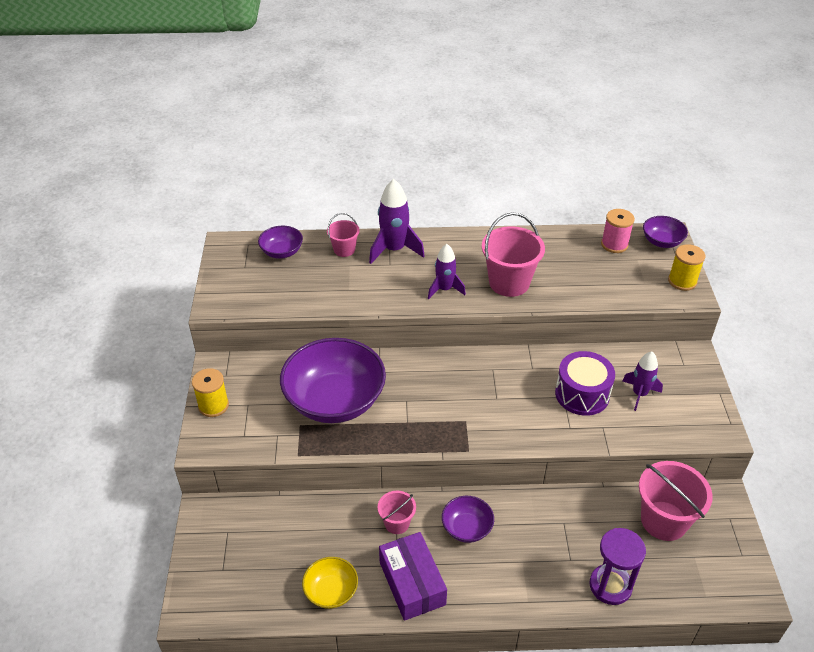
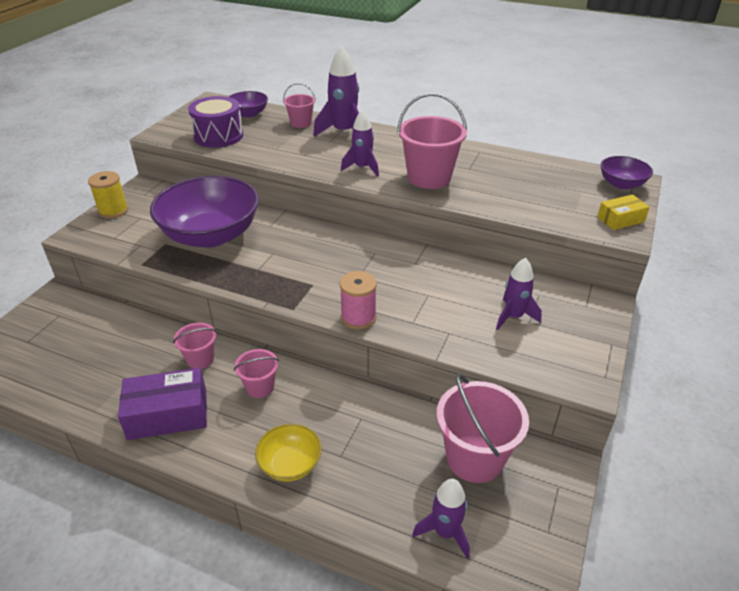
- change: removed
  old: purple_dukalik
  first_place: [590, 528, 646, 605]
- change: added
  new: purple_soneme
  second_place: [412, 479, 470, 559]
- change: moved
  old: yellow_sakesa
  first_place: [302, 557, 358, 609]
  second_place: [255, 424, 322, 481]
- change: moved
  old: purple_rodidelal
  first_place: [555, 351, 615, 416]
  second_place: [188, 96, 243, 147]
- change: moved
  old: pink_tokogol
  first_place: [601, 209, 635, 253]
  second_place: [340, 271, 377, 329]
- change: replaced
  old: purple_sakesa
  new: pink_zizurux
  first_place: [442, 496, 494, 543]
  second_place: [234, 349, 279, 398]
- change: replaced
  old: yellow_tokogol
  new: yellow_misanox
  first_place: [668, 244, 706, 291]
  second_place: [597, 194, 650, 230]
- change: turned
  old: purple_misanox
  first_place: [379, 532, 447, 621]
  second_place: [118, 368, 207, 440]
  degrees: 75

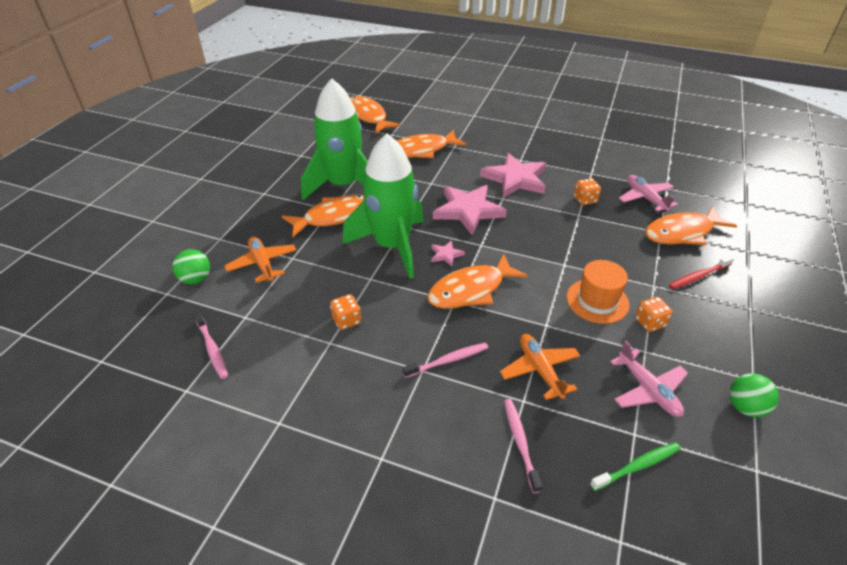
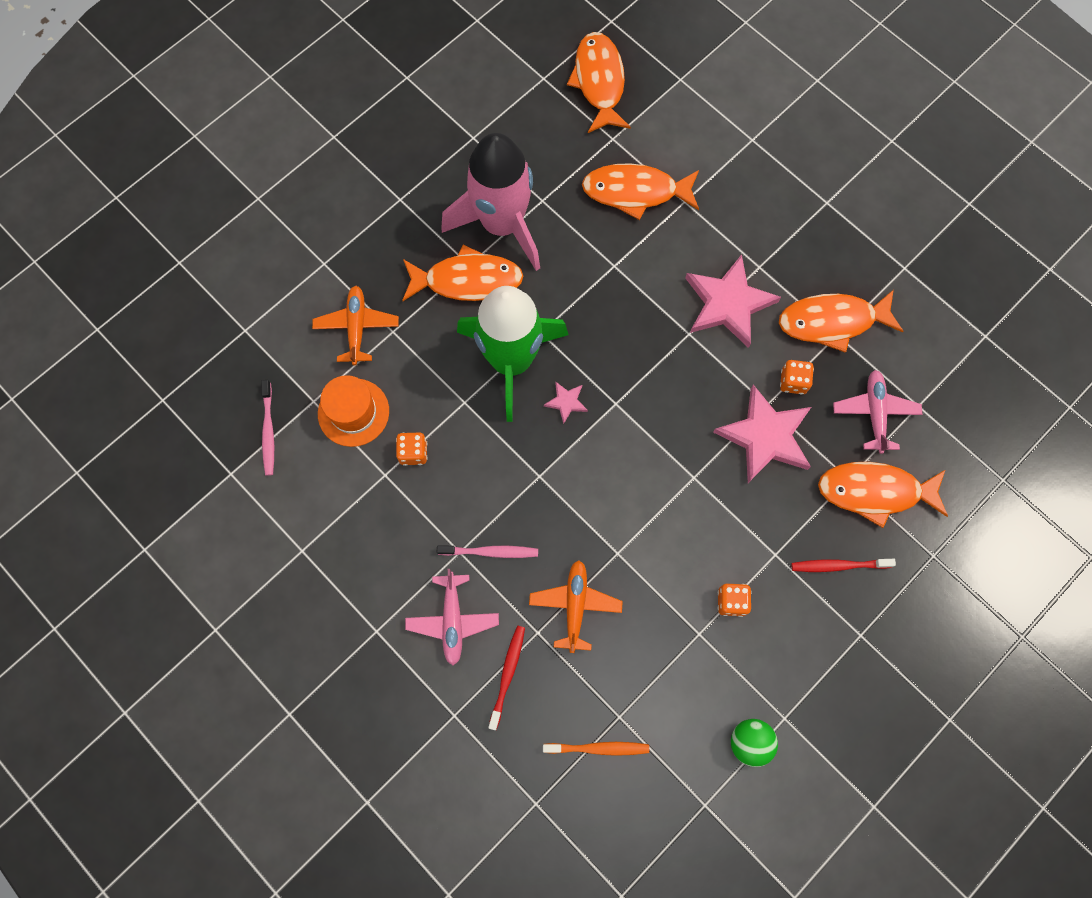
- change: removed
  old: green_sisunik
  first_place: [173, 249, 210, 284]
- change: moved
  old: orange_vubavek
  first_place: [427, 254, 528, 309]
  second_place: [779, 290, 904, 353]
- change: moved
  old: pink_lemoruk
  first_place: [433, 185, 507, 235]
  second_place: [713, 385, 811, 483]
- change: moved
  old: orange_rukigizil
  first_place: [566, 260, 630, 324]
  second_place: [318, 375, 389, 447]
- change: moved
  old: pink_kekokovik
  first_place: [610, 341, 688, 417]
  second_place: [405, 569, 499, 665]
- change: recoloured
  old: green_soneme
  new: pink_soneme
  first_place: [301, 78, 368, 200]
  second_place: [441, 133, 540, 271]
- change: recoloured
  old: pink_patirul
  new: red_patirul
  first_place: [504, 399, 542, 493]
  second_place: [488, 626, 525, 730]
- change: recoloured
  old: green_patirul
  new: orange_patirul
  first_place: [590, 442, 681, 491]
  second_place: [543, 742, 649, 756]

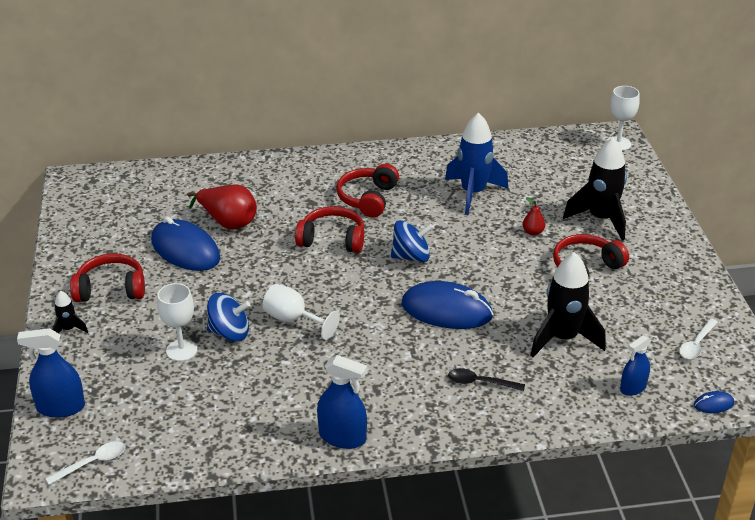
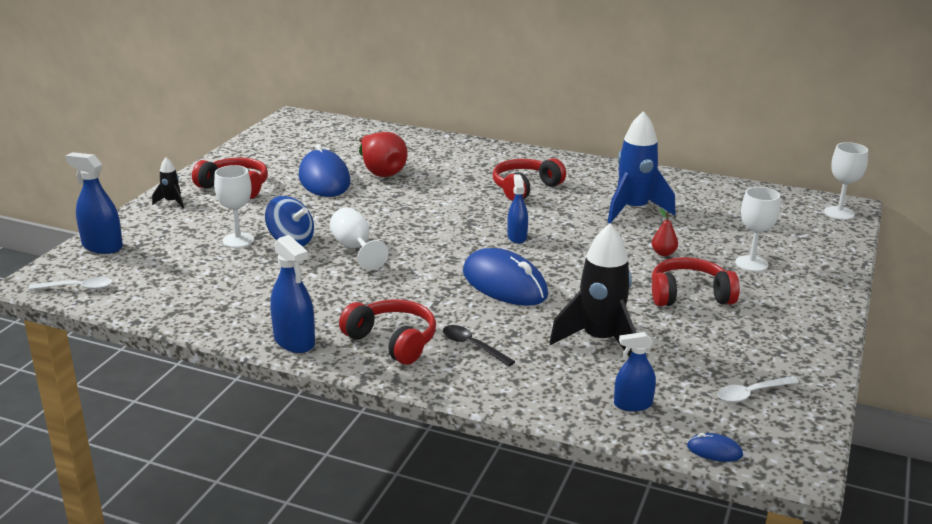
- change: moved
  old: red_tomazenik
  first_place: [295, 206, 364, 253]
  second_place: [339, 299, 436, 365]
- change: replaced
  old: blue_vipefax
  new: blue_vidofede
  first_place: [391, 220, 434, 262]
  second_place: [507, 174, 528, 244]
- change: replaced
  old: black_soneme
  new: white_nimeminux
  first_place: [563, 138, 627, 241]
  second_place: [735, 187, 780, 272]

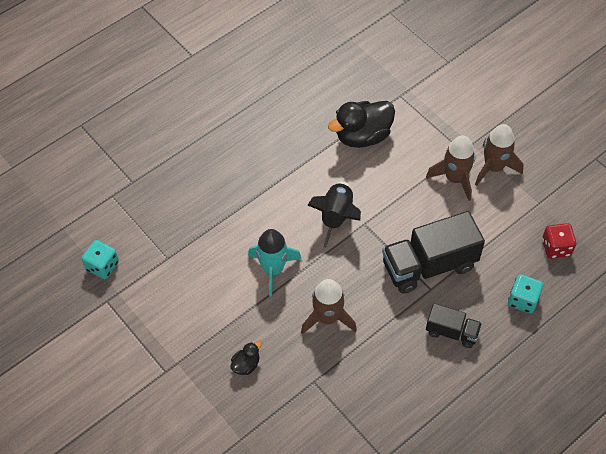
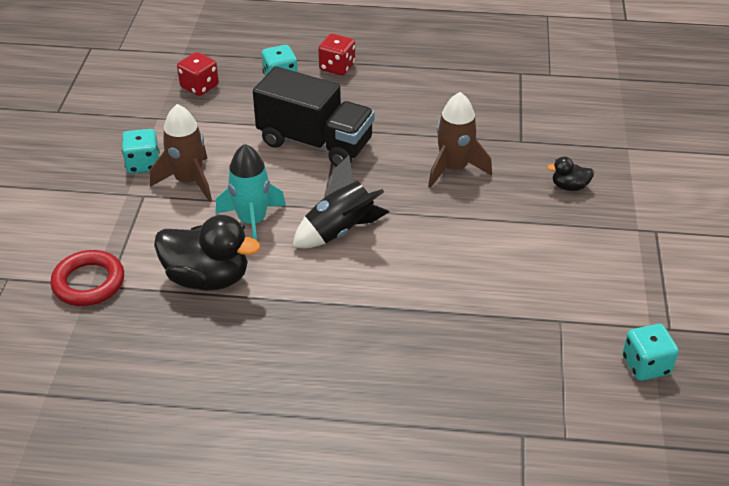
- change: removed
  old: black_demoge
  first_place: [426, 303, 482, 348]
- change: added
  new: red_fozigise
  second_place: [50, 250, 124, 306]
- change: added
  new: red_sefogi
  second_place: [318, 34, 355, 75]
- change: moved
  old: turquoise_soneme
  first_place: [248, 229, 301, 297]
  second_place: [216, 144, 286, 240]
- change: replaced
  old: brown_soneme
  new: turquoise_sefogi
  first_place: [475, 124, 524, 186]
  second_place: [122, 129, 160, 174]

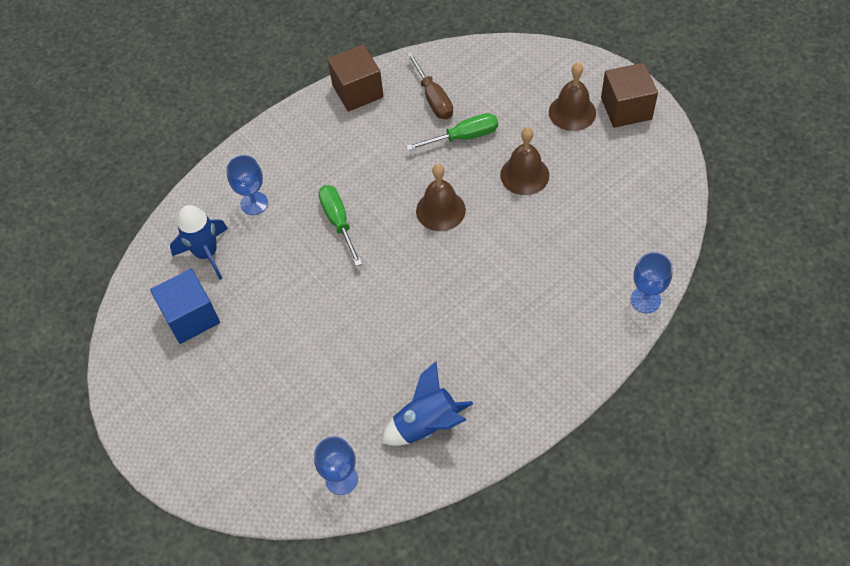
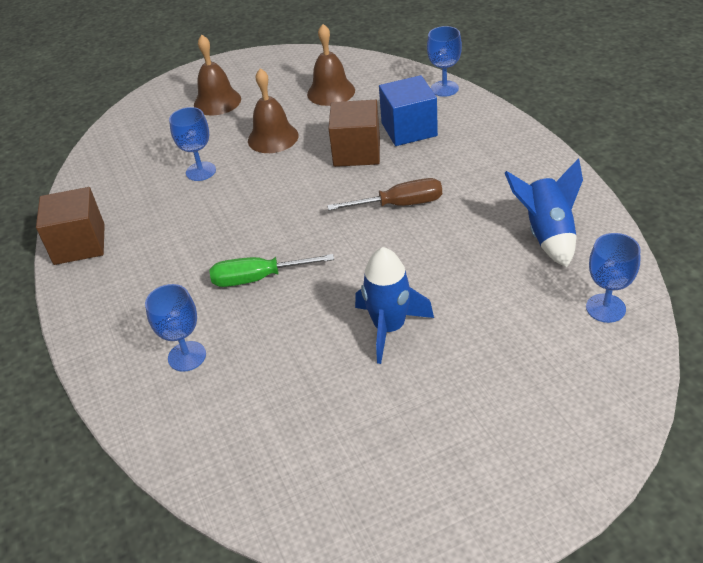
- change: moved
  old: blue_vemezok
  first_place: [150, 269, 220, 344]
  second_place: [379, 75, 438, 146]
- change: moved
  old: blue_soneme
  first_place: [170, 205, 228, 280]
  second_place: [355, 247, 434, 364]
- change: moved
  old: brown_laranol
  first_place: [407, 52, 453, 119]
  second_place: [327, 178, 442, 211]
- change: moved
  old: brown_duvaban
  first_place: [416, 164, 466, 231]
  second_place: [307, 24, 355, 106]
- change: moved
  old: brown_vemezok
  first_place: [601, 63, 658, 128]
  second_place: [328, 100, 380, 167]
- change: replaced
  old: green_laranol
  new: blue_nimeminux
  first_place: [406, 113, 498, 151]
  second_place: [169, 107, 216, 181]

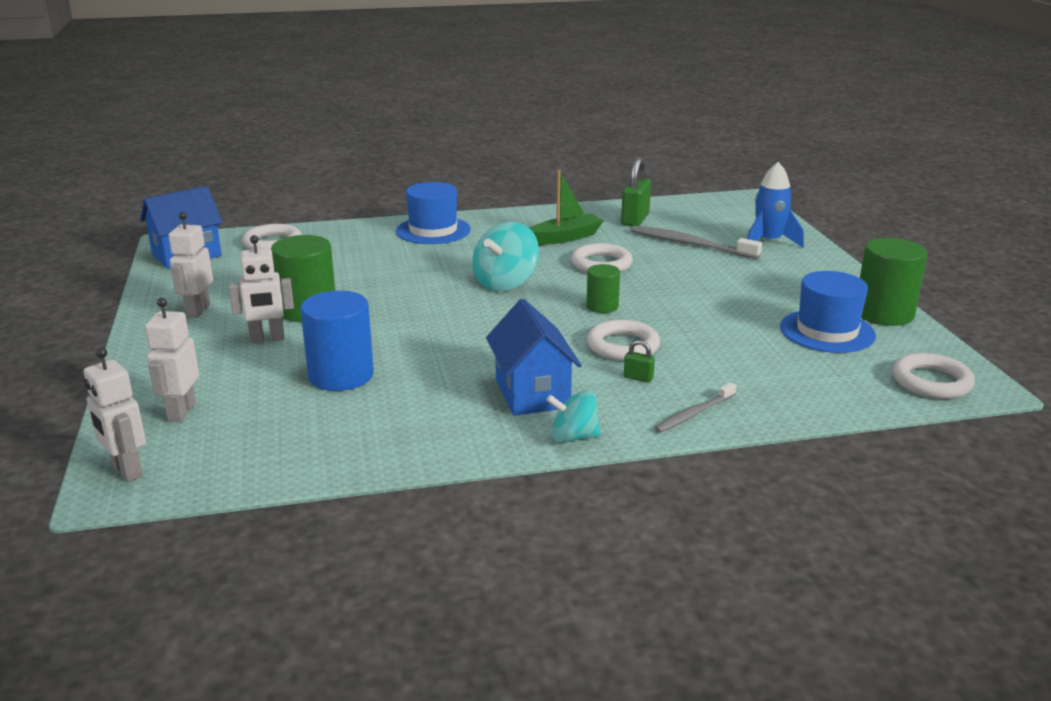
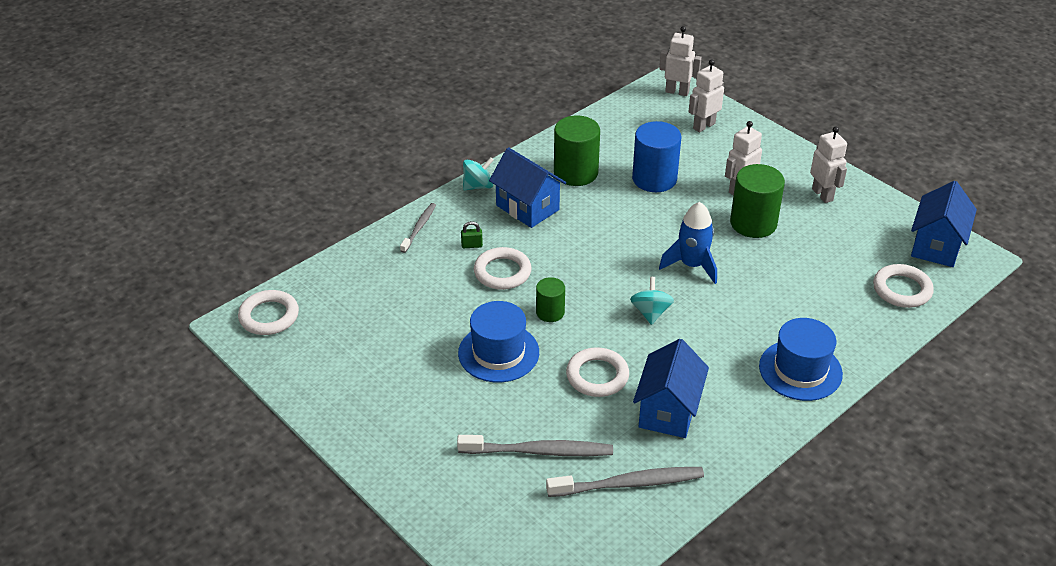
- change: moved
  old: blue_soneme
  first_place: [747, 162, 804, 248]
  second_place: [659, 202, 717, 284]
- change: moved
  old: blue_rukigizil
  first_place: [780, 271, 876, 353]
  second_place: [458, 301, 539, 382]
- change: moved
  old: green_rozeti
  first_place: [860, 238, 927, 326]
  second_place: [554, 115, 600, 186]
- change: replaced
  old: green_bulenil
  new: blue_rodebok
  first_place: [530, 170, 604, 245]
  second_place: [633, 339, 709, 438]
- change: replaced
  old: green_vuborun
  new: grey_patirul
  first_place: [621, 157, 651, 226]
  second_place: [546, 467, 704, 497]
- change: turned
  old: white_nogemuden
  first_place: [145, 298, 199, 422]
  second_place: [689, 59, 724, 132]
  degrees: -105
- change: resized
  old: turquoise_vipefax
  first_place: [472, 222, 539, 292]
  second_place: [630, 277, 674, 325]
  factor: 0.64

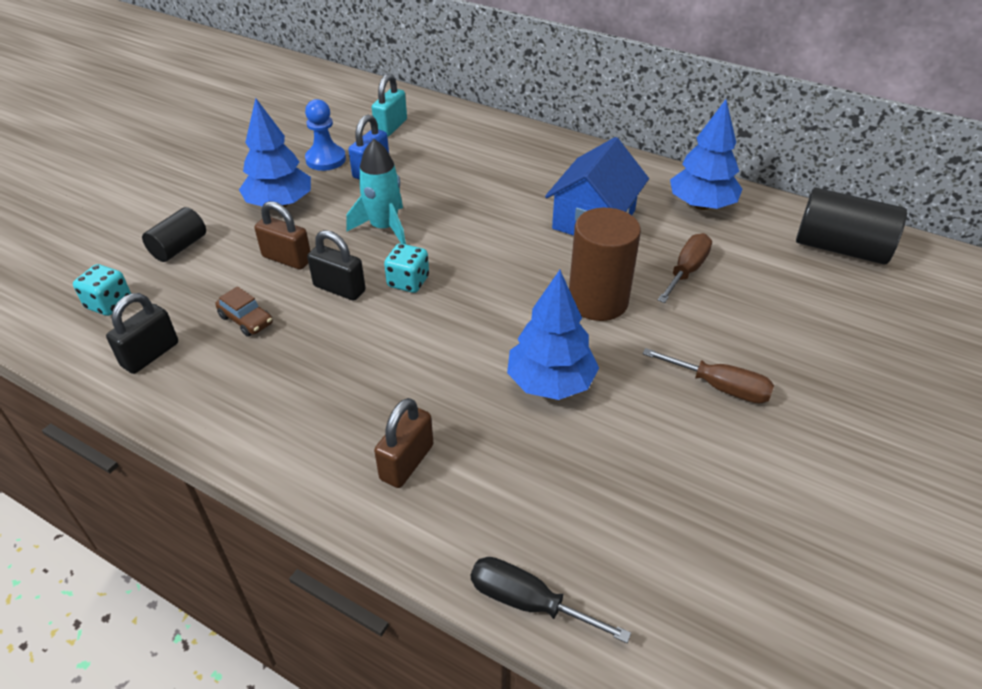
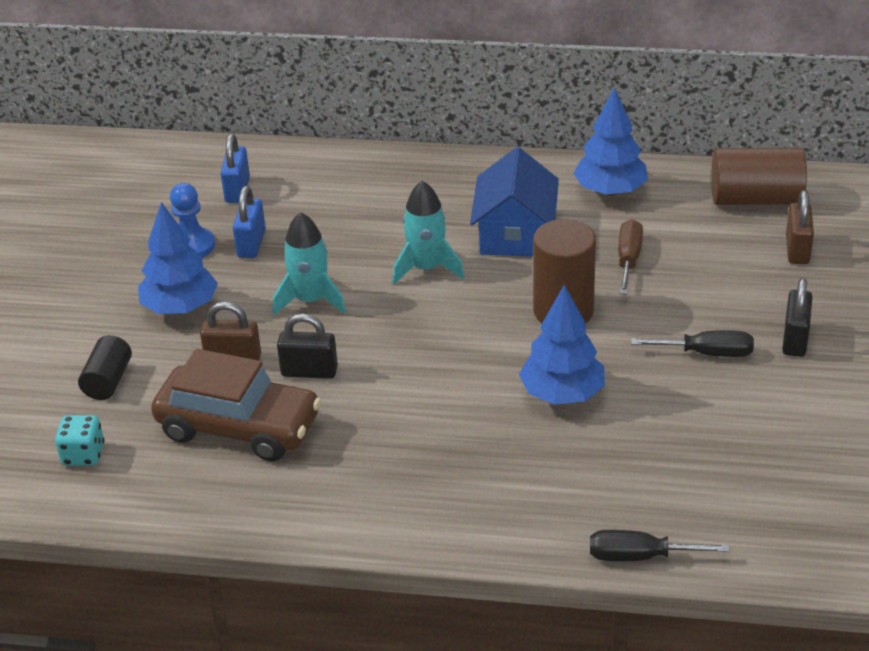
- change: removed
  old: turquoise_sefogi
  first_place: [384, 243, 429, 293]
- change: added
  new: turquoise_soneme
  second_place: [392, 181, 464, 285]
- change: moved
  old: black_vuborun
  first_place: [106, 293, 178, 374]
  second_place: [782, 278, 813, 357]
- change: moved
  old: brown_vuborun
  first_place: [374, 398, 433, 488]
  second_place: [786, 190, 814, 264]
- change: recoloured
  old: turquoise_vuborun
  new: blue_vuborun
  first_place: [372, 74, 407, 137]
  second_place: [220, 134, 250, 203]
- change: recoloured
  old: brown_laranol
  new: black_laranol
  first_place: [642, 348, 774, 404]
  second_place: [631, 330, 754, 357]
- change: recoloured
  old: black_rozeti
  new: brown_rozeti
  first_place: [796, 188, 907, 265]
  second_place: [711, 148, 807, 205]
- change: resized
  old: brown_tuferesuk
  first_place: [215, 286, 273, 337]
  second_place: [151, 349, 321, 461]
  factor: 2.46

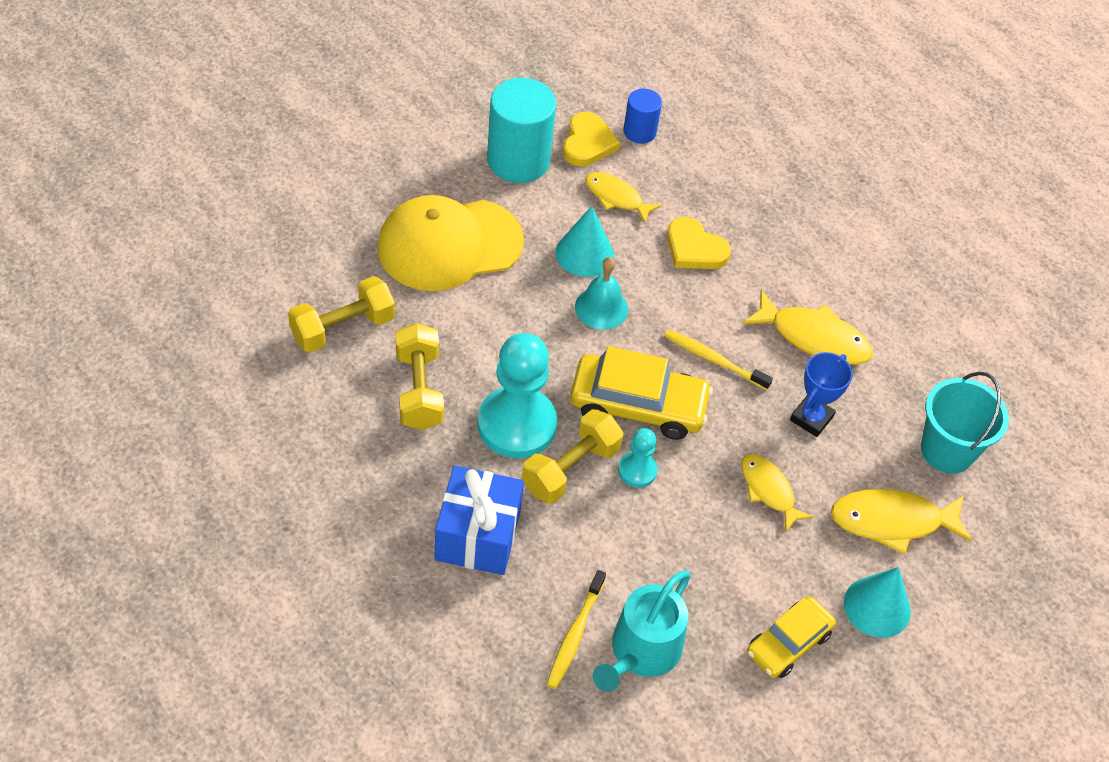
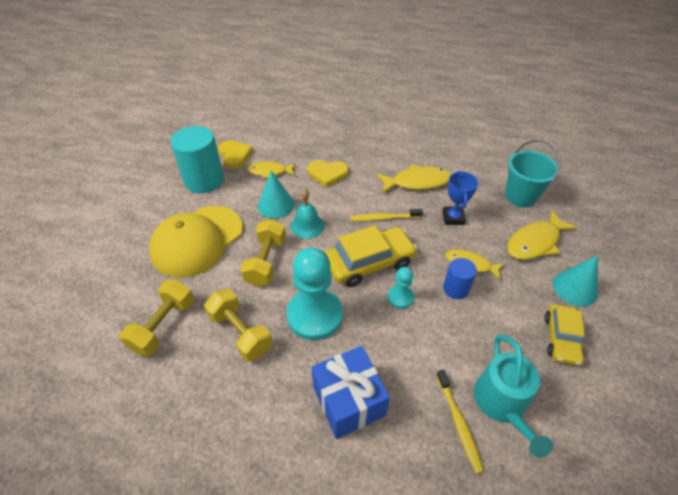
- change: moved
  old: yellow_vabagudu
  first_place: [522, 409, 624, 504]
  second_place: [241, 219, 286, 287]
- change: moved
  old: blue_rozeti
  first_place: [623, 89, 662, 144]
  second_place: [443, 258, 477, 299]

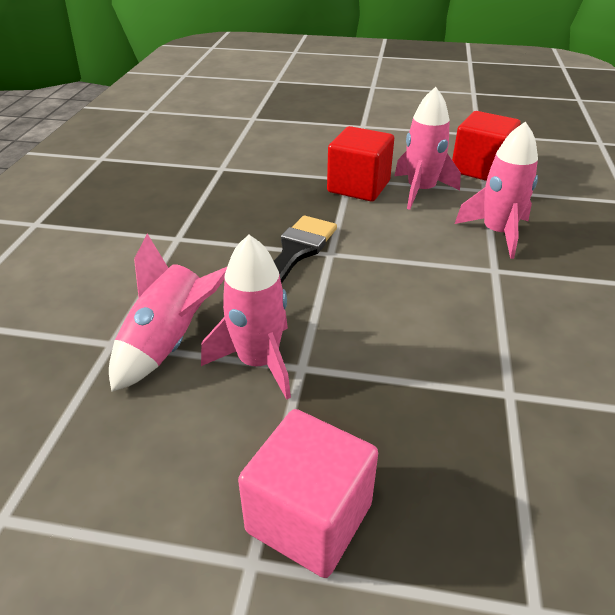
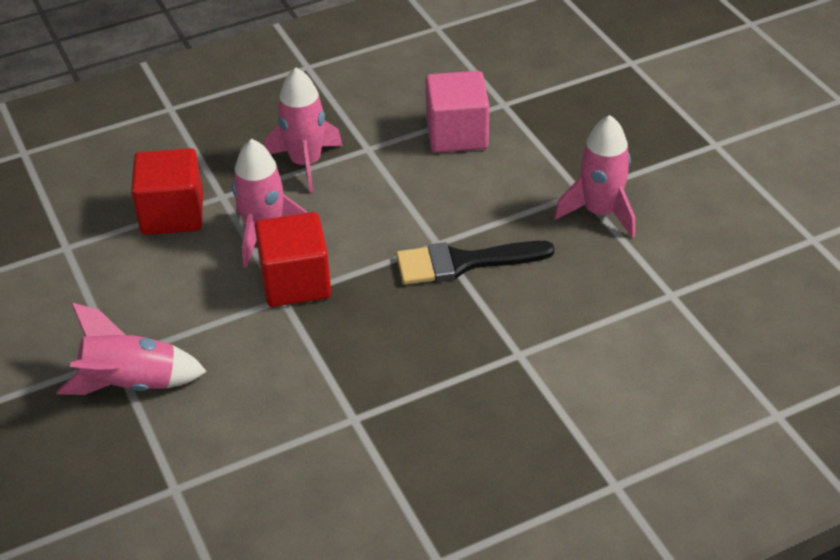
- change: moved
  old: pink_soneme
  first_place: [109, 234, 227, 392]
  second_place: [57, 303, 207, 395]
- change: moved
  old: pink_vemezok
  first_place: [238, 409, 378, 578]
  second_place: [425, 71, 489, 152]

